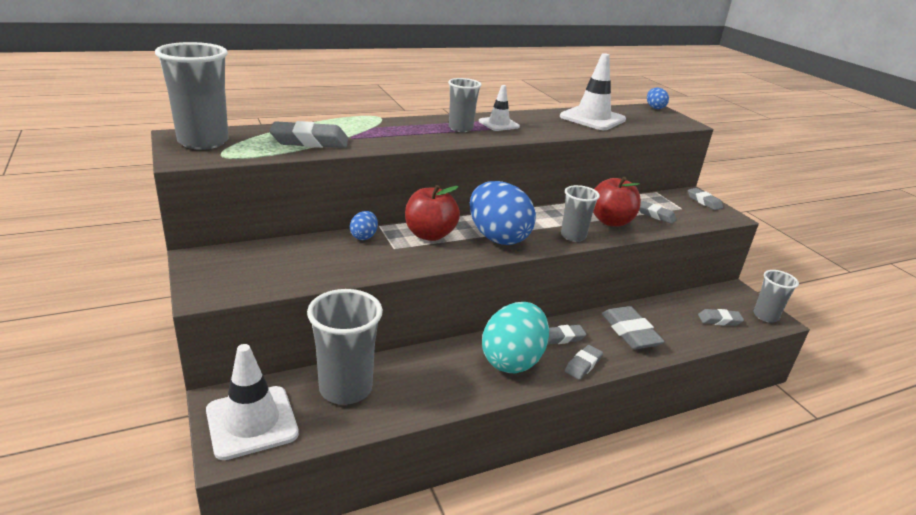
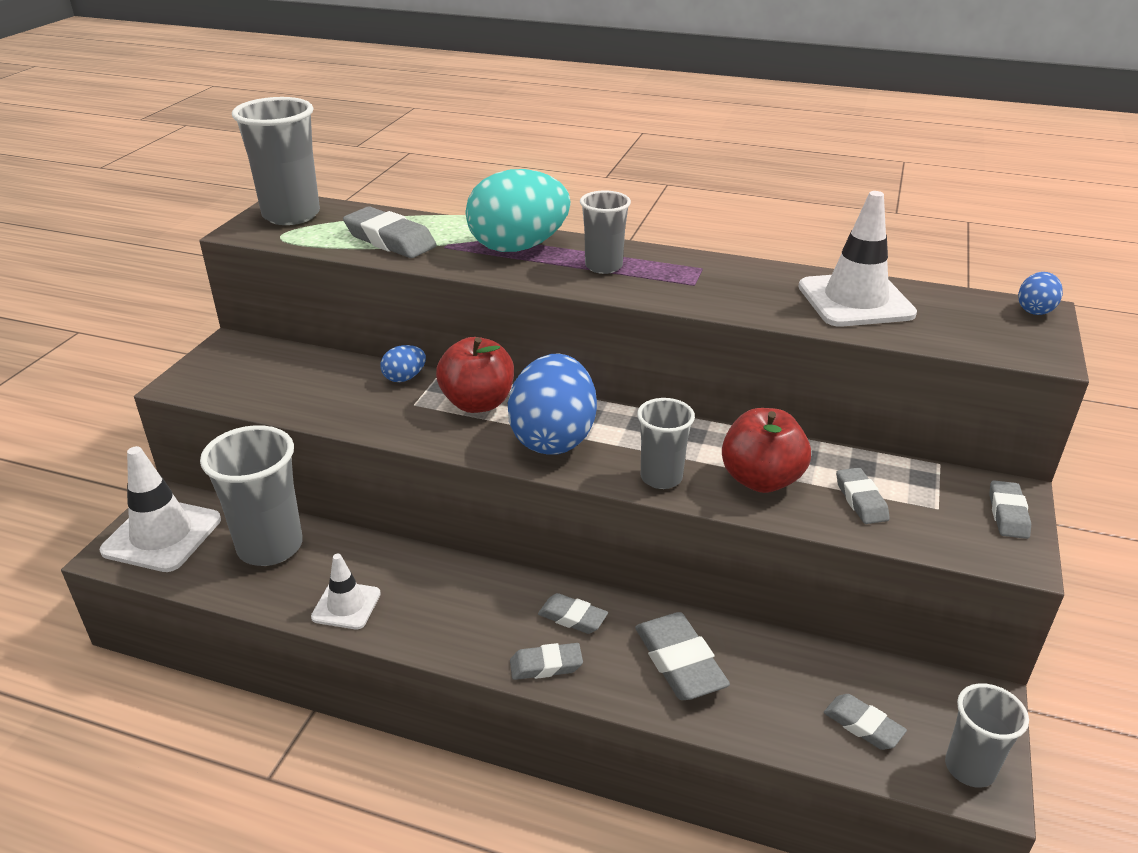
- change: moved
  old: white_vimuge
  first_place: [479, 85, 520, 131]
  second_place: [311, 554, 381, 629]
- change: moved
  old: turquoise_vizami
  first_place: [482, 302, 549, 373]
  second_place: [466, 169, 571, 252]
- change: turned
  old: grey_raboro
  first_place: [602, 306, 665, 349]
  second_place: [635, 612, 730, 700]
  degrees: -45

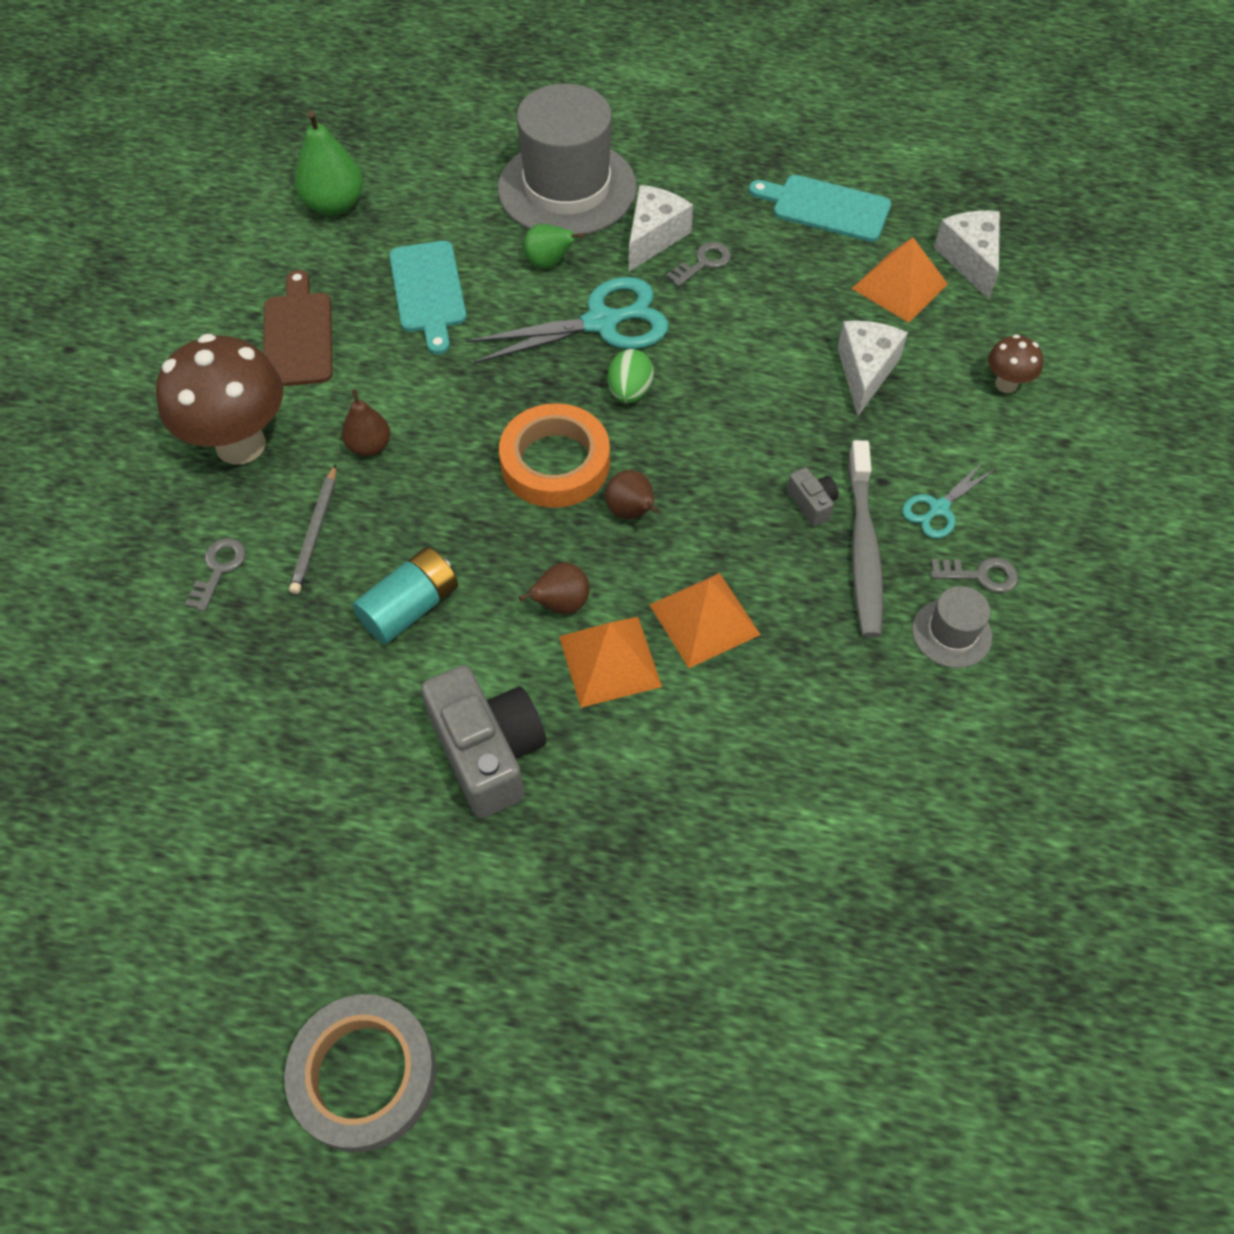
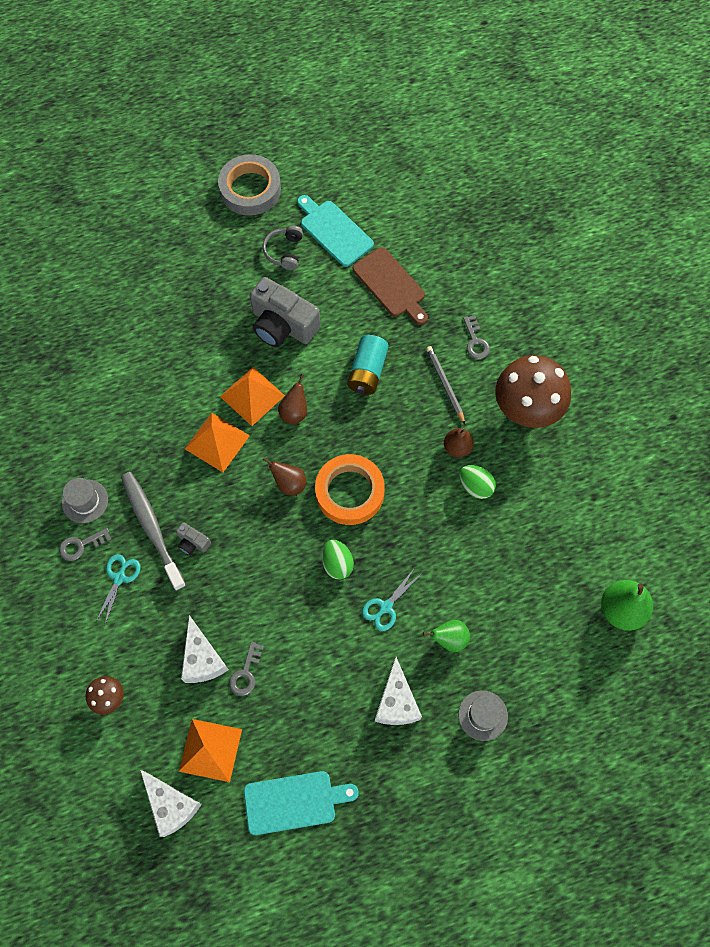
- change: added
  new: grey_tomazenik
  second_place: [263, 225, 303, 270]
- change: added
  new: green_vizami
  second_place: [459, 465, 496, 499]
- change: moved
  old: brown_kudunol
  first_place: [263, 270, 332, 386]
  second_place: [353, 247, 428, 325]
- change: moved
  old: turquoise_kudunol
  first_place: [389, 241, 467, 354]
  second_place: [297, 195, 374, 267]
- change: moved
  old: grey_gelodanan
  first_place: [666, 242, 731, 287]
  second_place: [229, 641, 264, 696]
- change: resized
  old: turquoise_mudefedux
  first_place: [466, 277, 668, 364]
  second_place: [362, 569, 420, 631]
  factor: 0.52
- change: resized
  old: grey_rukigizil
  first_place: [498, 84, 637, 235]
  second_place: [458, 690, 508, 741]
  factor: 0.45

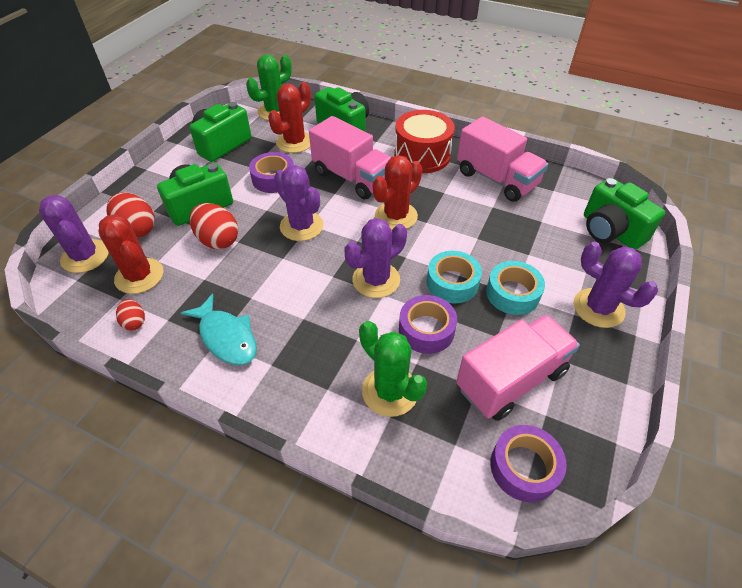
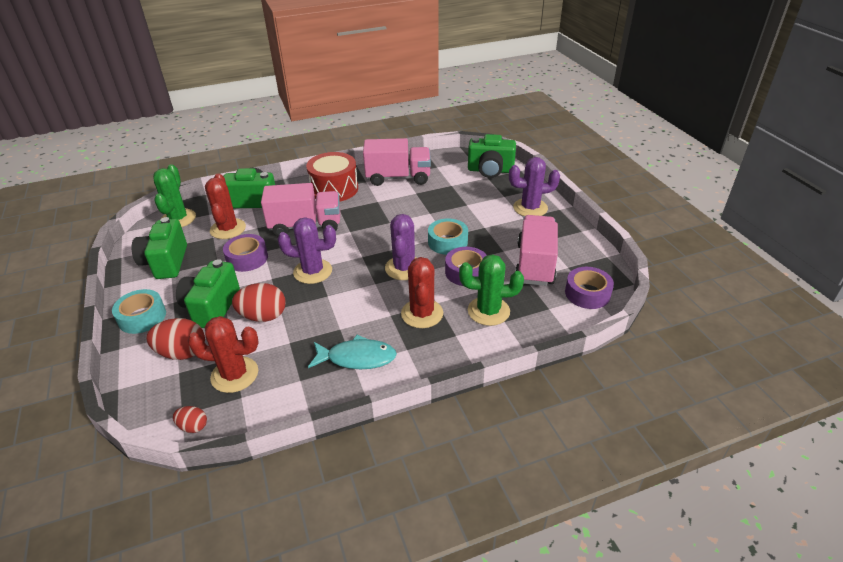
- change: removed
  old: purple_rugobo
  first_place: [39, 195, 109, 273]
- change: moved
  old: red_vizami
  first_place: [116, 299, 145, 331]
  second_place: [173, 406, 207, 433]
- change: moved
  old: red_rugobo
  first_place: [373, 155, 422, 230]
  second_place: [401, 257, 443, 328]
- change: moved
  old: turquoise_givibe
  first_place: [486, 261, 545, 315]
  second_place: [112, 289, 166, 334]

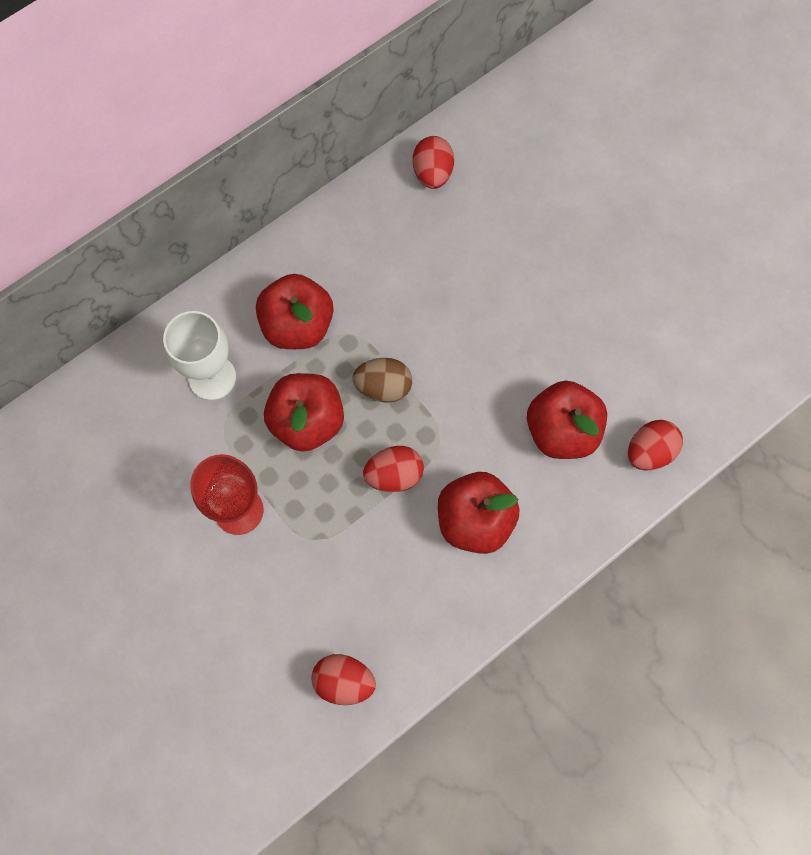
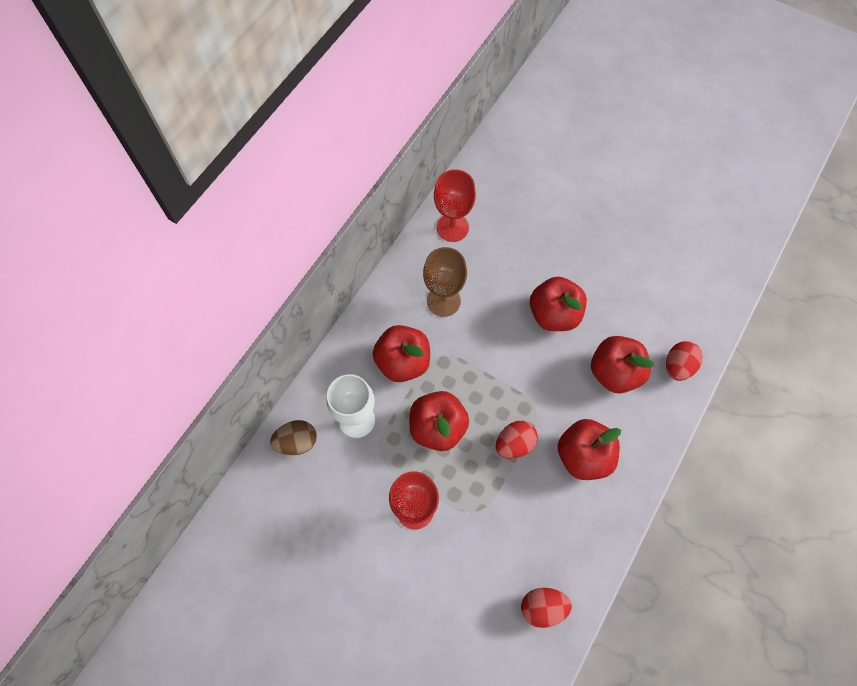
- change: added
  new: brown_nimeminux
  second_place: [423, 247, 467, 317]
- change: added
  new: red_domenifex
  second_place: [530, 277, 587, 331]
- change: moved
  old: brown_vizami
  first_place: [352, 358, 412, 403]
  second_place: [270, 420, 317, 455]
- change: replaced
  old: red_vizami
  new: red_nimeminux
  first_place: [413, 136, 454, 189]
  second_place: [434, 169, 476, 242]

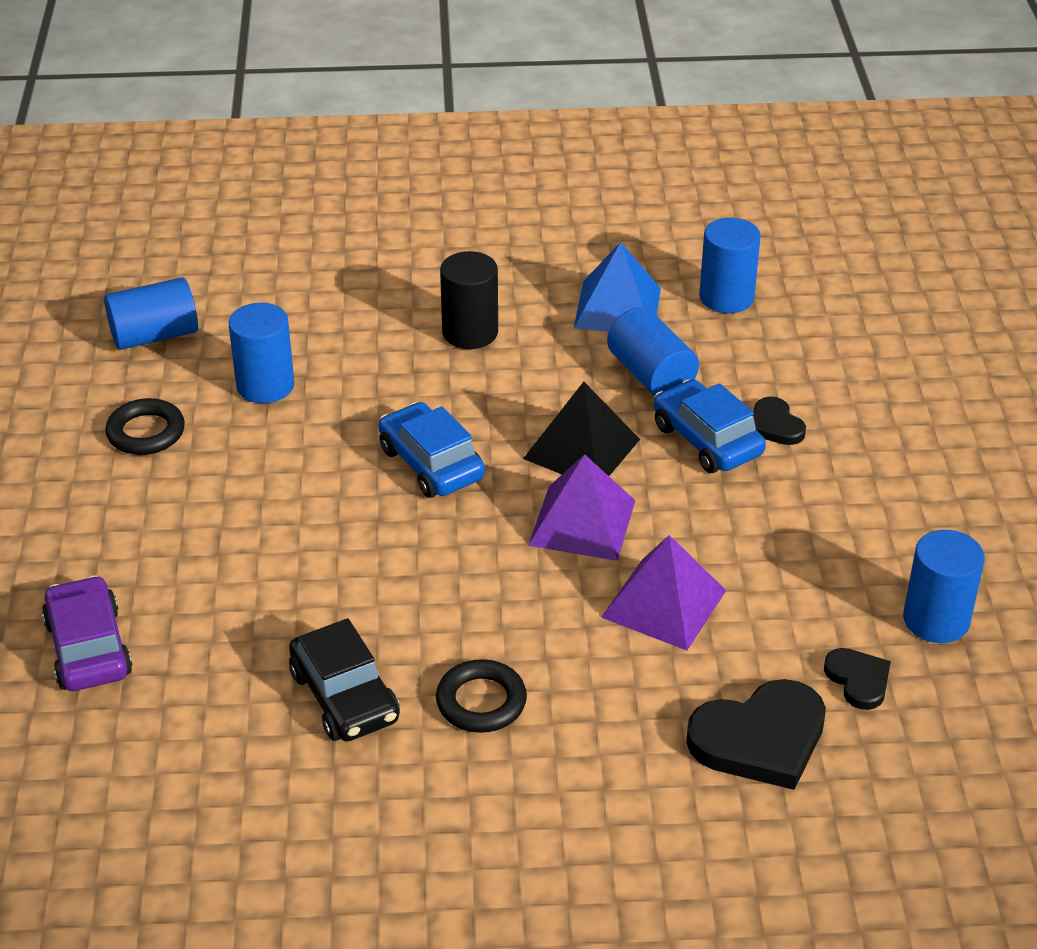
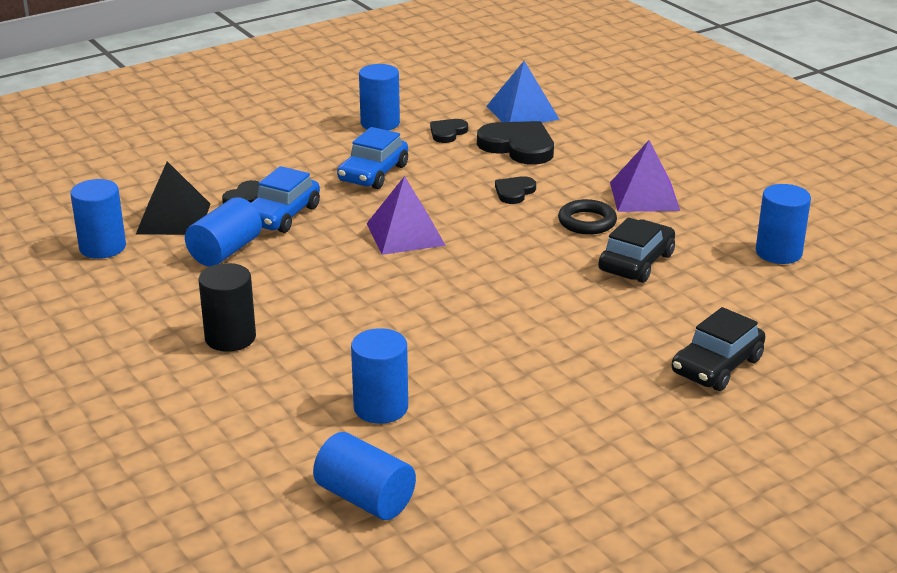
- change: removed
  old: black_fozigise
  first_place: [105, 398, 185, 455]
- change: added
  new: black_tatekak
  second_place: [495, 176, 536, 204]
- change: added
  new: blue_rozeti
  second_place: [756, 184, 811, 264]
- change: moved
  old: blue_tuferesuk
  first_place: [378, 402, 485, 498]
  second_place: [337, 127, 408, 189]
- change: moved
  old: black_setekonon
  first_place: [523, 382, 640, 476]
  second_place: [136, 161, 210, 235]
- change: moved
  old: blue_setekonon
  first_place: [574, 242, 661, 332]
  second_place: [486, 61, 560, 123]
- change: moved
  old: purple_setekonon
  first_place: [601, 535, 726, 651]
  second_place: [610, 140, 680, 212]
- change: recoloured
  old: purple_tuferesuk
  new: black_tuferesuk
  first_place: [42, 575, 132, 691]
  second_place: [672, 307, 765, 391]

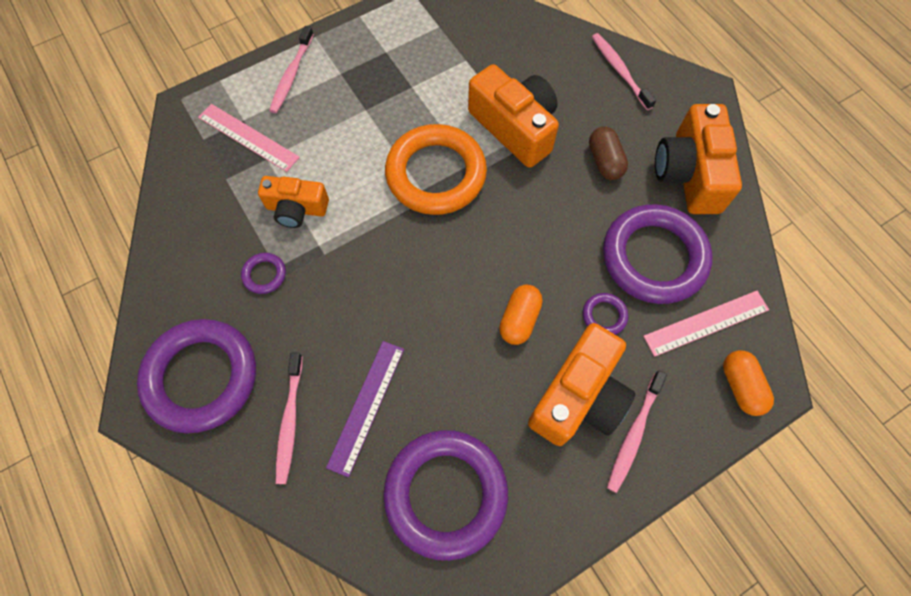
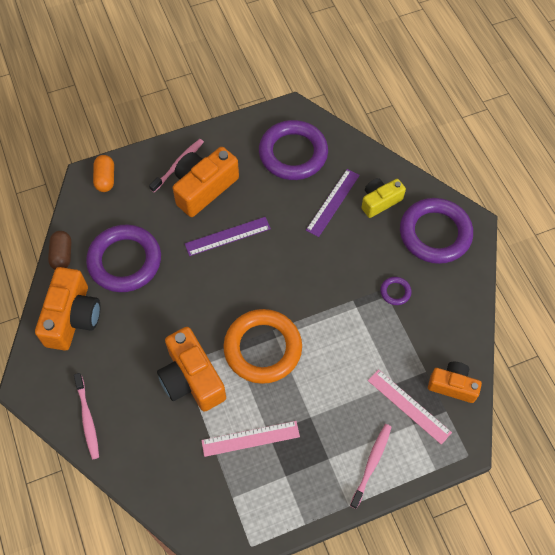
- change: removed
  old: purple_fozigise
  first_place: [583, 293, 628, 335]
- change: moved
  old: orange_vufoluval
  first_place: [258, 176, 329, 228]
  second_place: [428, 362, 482, 403]
- change: moved
  old: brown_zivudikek
  first_place: [589, 127, 628, 180]
  second_place: [48, 231, 72, 270]
- change: moved
  old: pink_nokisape
  first_place: [643, 291, 769, 357]
  second_place: [201, 421, 300, 457]
- change: replaced
  old: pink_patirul
  new: yellow_vufoluval
  first_place: [276, 352, 303, 484]
  second_place: [361, 178, 406, 218]
- change: replaced
  old: orange_zivudikek
  new: purple_nokisape
  first_place: [499, 285, 543, 345]
  second_place: [185, 217, 271, 256]

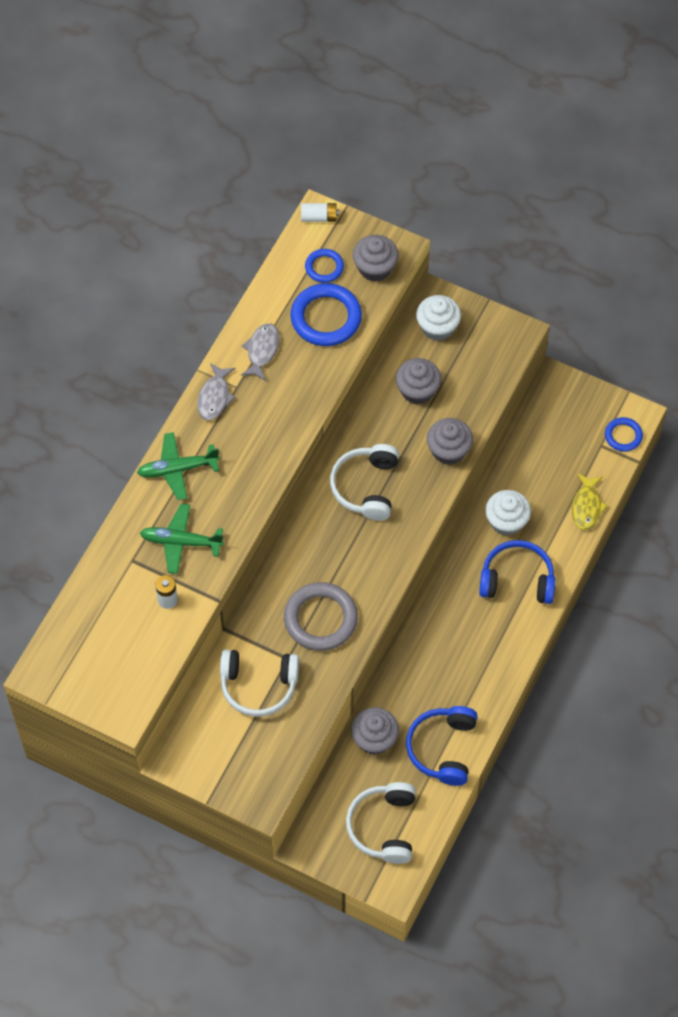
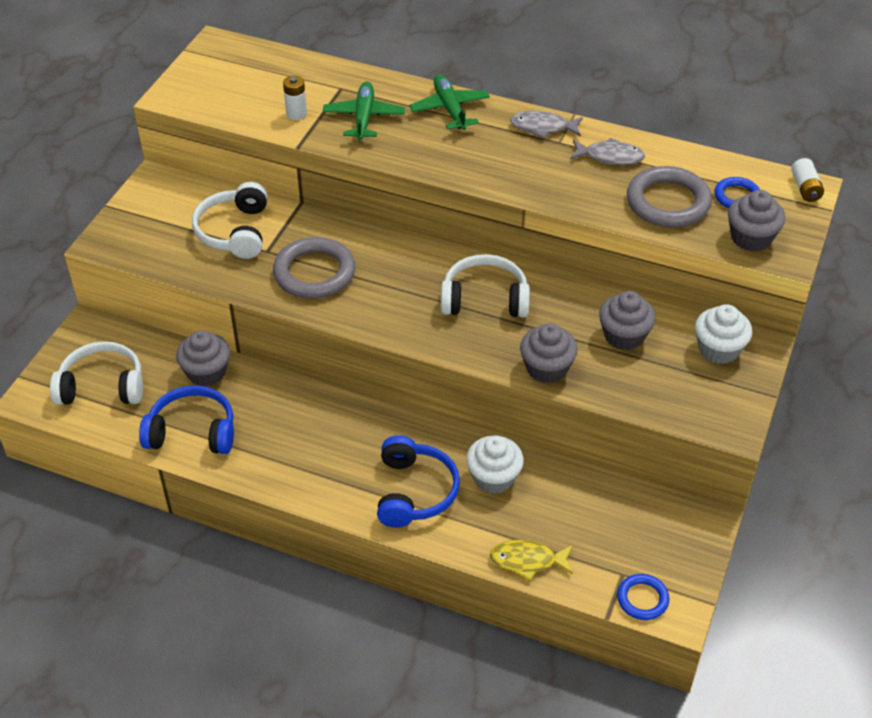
- change: recoloured
  old: blue_fozigise
  new: grey_fozigise
  first_place: [291, 283, 362, 346]
  second_place: [627, 166, 712, 228]

